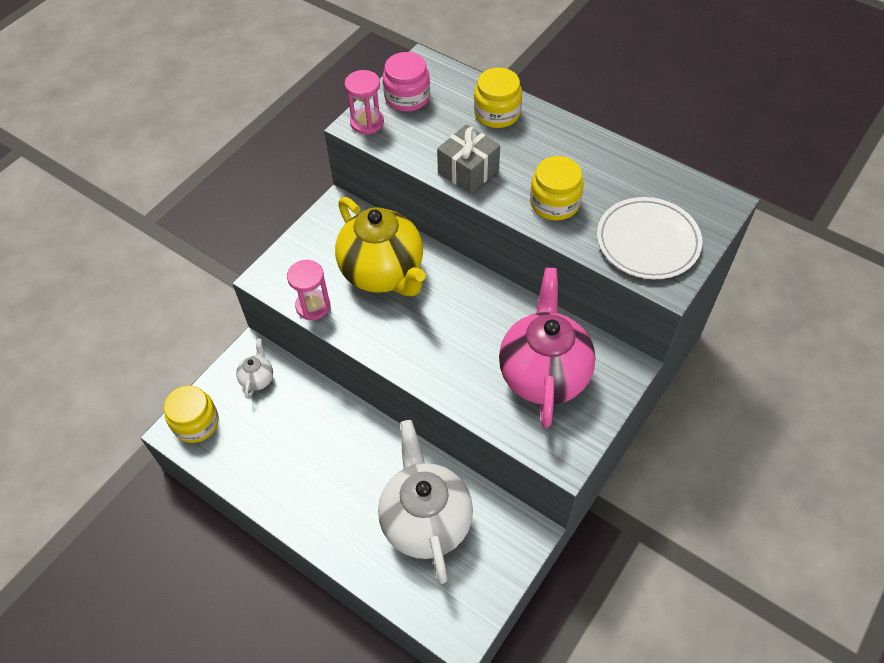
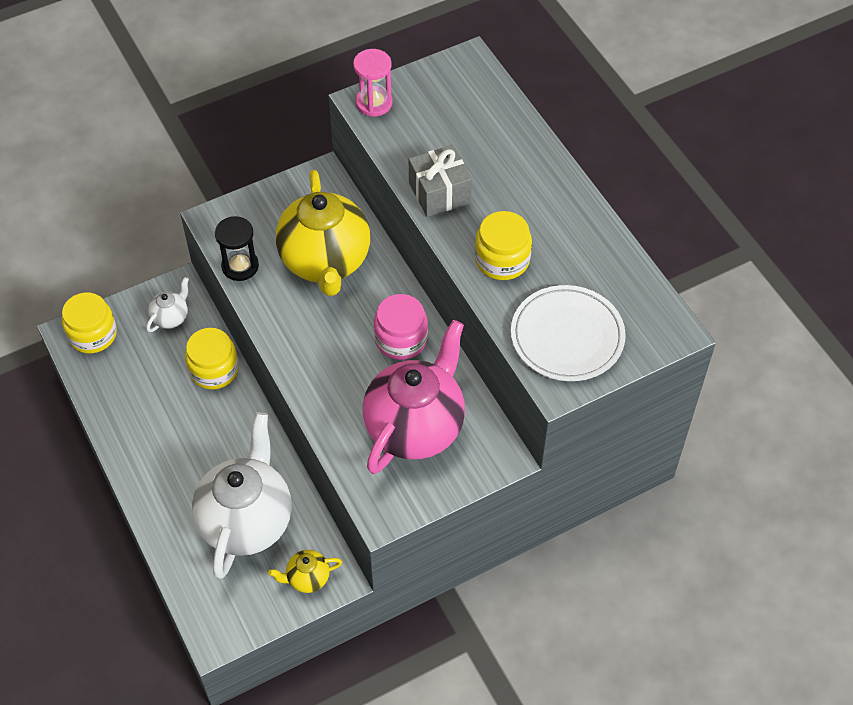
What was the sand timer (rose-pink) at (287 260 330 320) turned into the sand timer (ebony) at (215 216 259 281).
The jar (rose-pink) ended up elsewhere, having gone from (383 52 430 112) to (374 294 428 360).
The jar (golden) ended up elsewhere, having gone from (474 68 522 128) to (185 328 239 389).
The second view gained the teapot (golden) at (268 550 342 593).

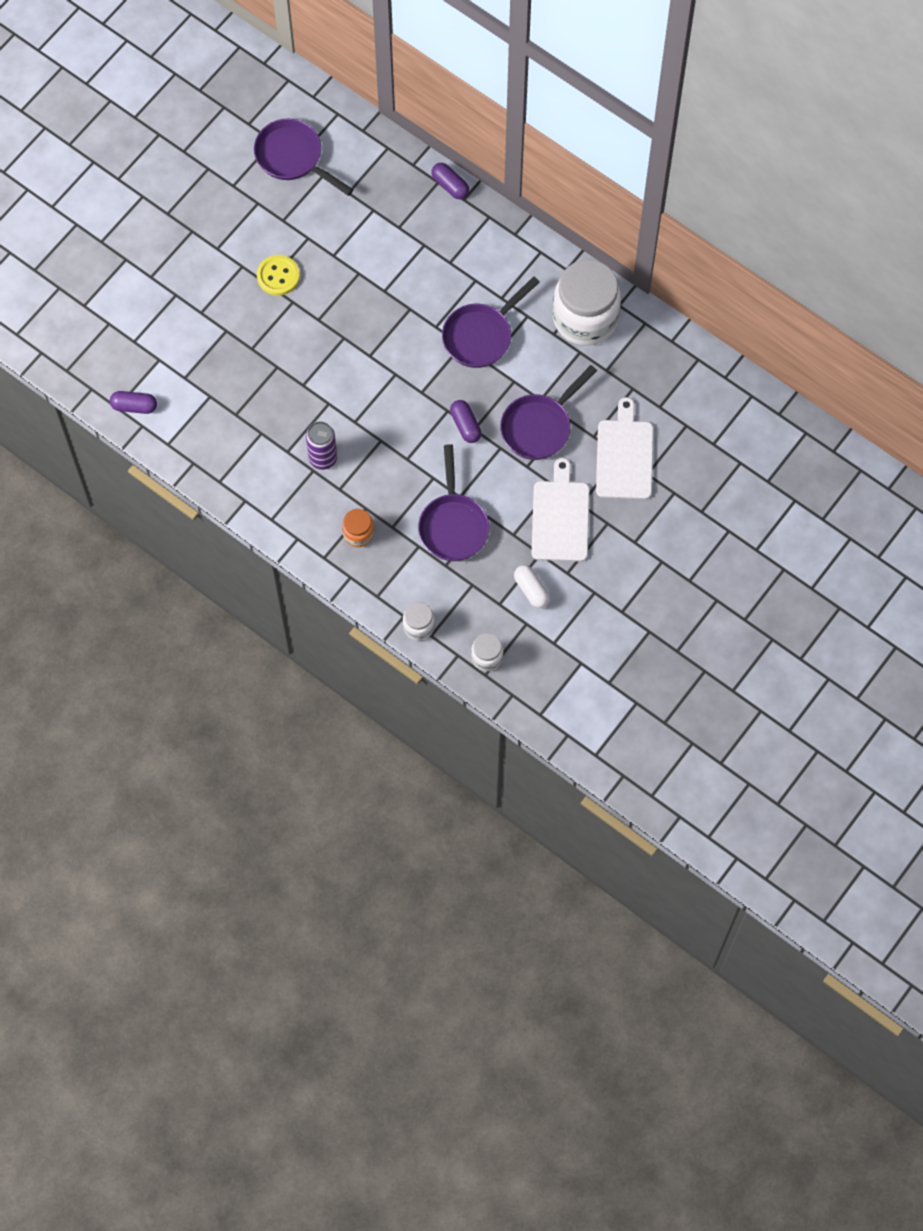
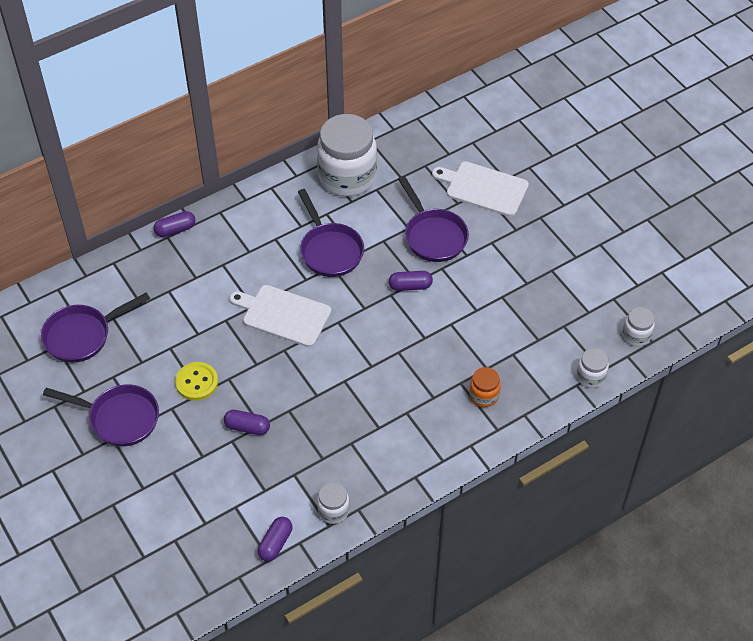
The second view lost the can (violet) at (306 421 337 470).
The skillet (violet) ended up elsewhere, having gone from (418 444 489 561) to (43 384 159 447).
The second view lost the pill shape (pure white) at (514 565 550 608).
The cutting board (pure white) ended up elsewhere, having gone from (532 458 590 562) to (229 285 331 347).
The second view gained the pill shape (violet) at (224 410 270 435).
The second view gained the jar (pure white) at (317 482 349 524).

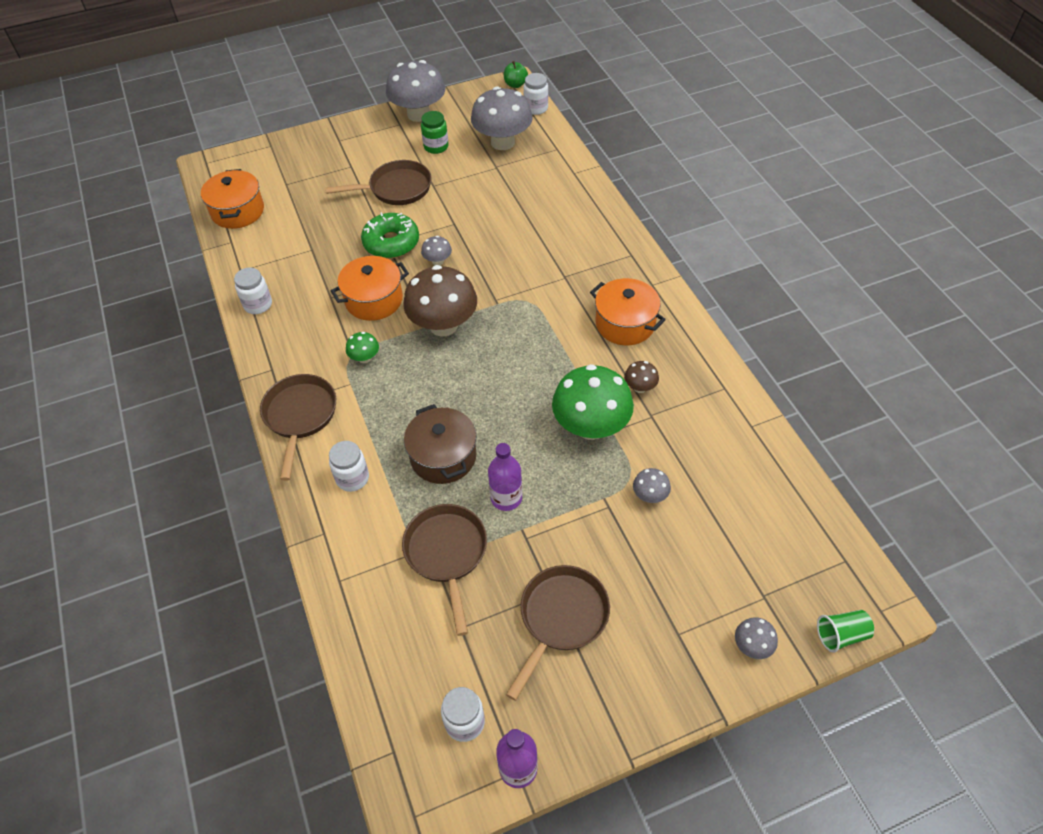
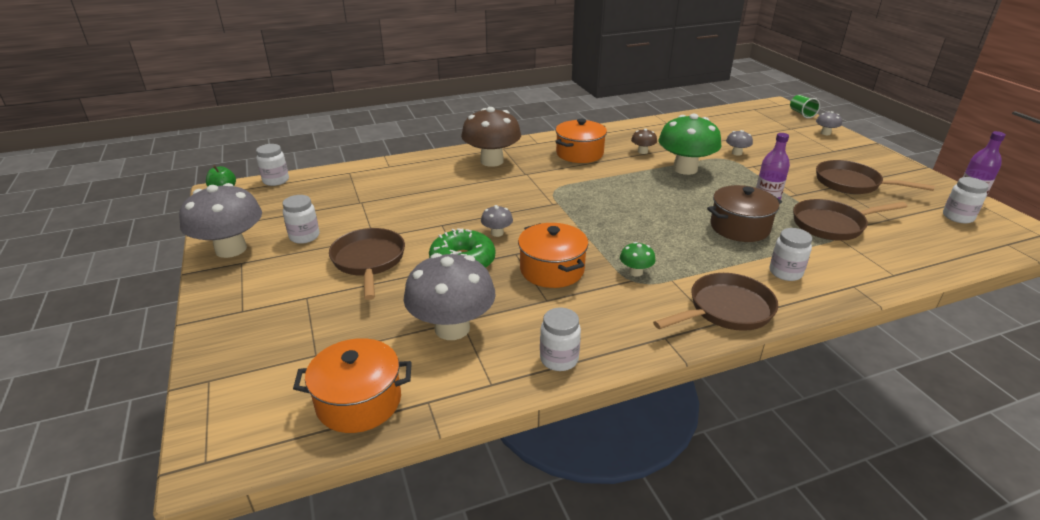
The skillet (brown) at (260 374 336 481) ended up facing another way, 150 degrees clockwise from before.
The fungus (brown) ended up elsewhere, having gone from (403 265 477 336) to (461 107 521 167).
What was the jar (emerald) at (421 111 449 154) turned into the jar (pure white) at (283 195 319 244).
The fungus (grey) ended up elsewhere, having gone from (471 86 533 150) to (403 253 496 340).

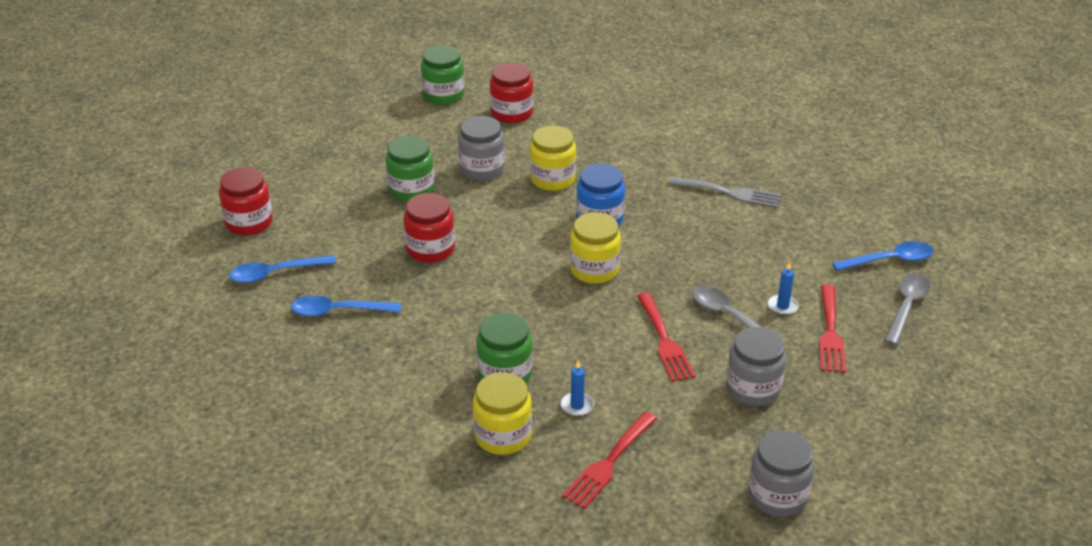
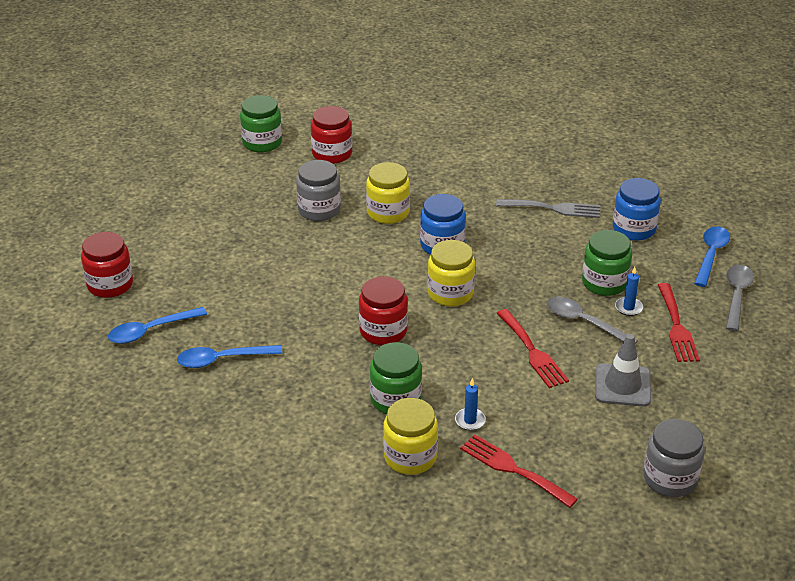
The jar (emerald) ended up elsewhere, having gone from (386 136 435 202) to (582 230 632 296).
The jar (red) ended up elsewhere, having gone from (404 193 455 263) to (359 276 408 345).
The fork (red) at (562 412 657 509) ended up facing another way, 105 degrees clockwise from before.
Where the jar (grey) stood at (726 327 786 406), the safety cone (grey) came to stand at (595 334 651 407).
The teaspoon (blue) at (832 241 933 271) ended up facing another way, 45 degrees counterclockwise from before.
The second view gained the jar (blue) at (613 178 661 241).

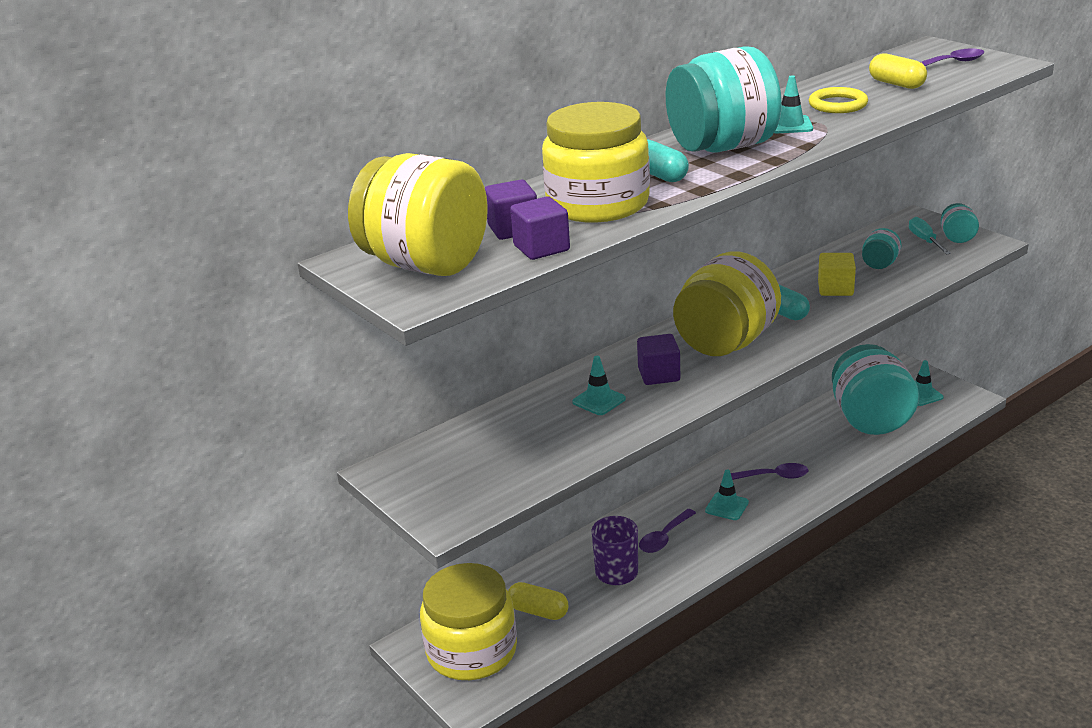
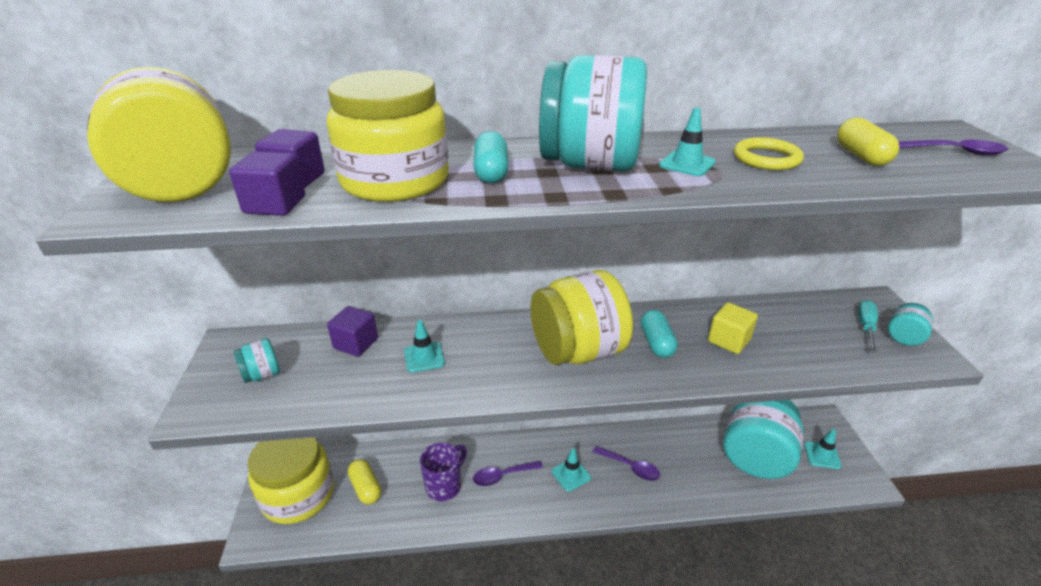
The block (violet) ended up elsewhere, having gone from (637 334 680 385) to (327 306 378 357).
The jar (turquoise) ended up elsewhere, having gone from (862 228 901 269) to (234 338 280 383).

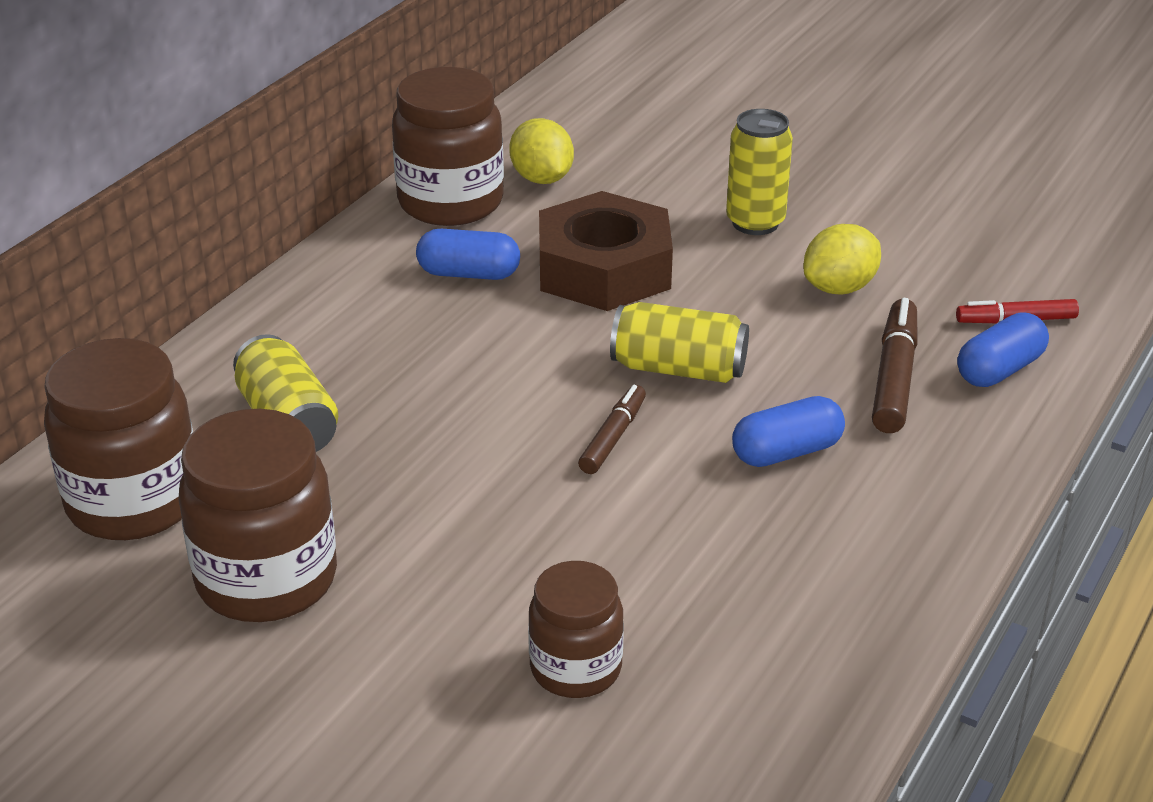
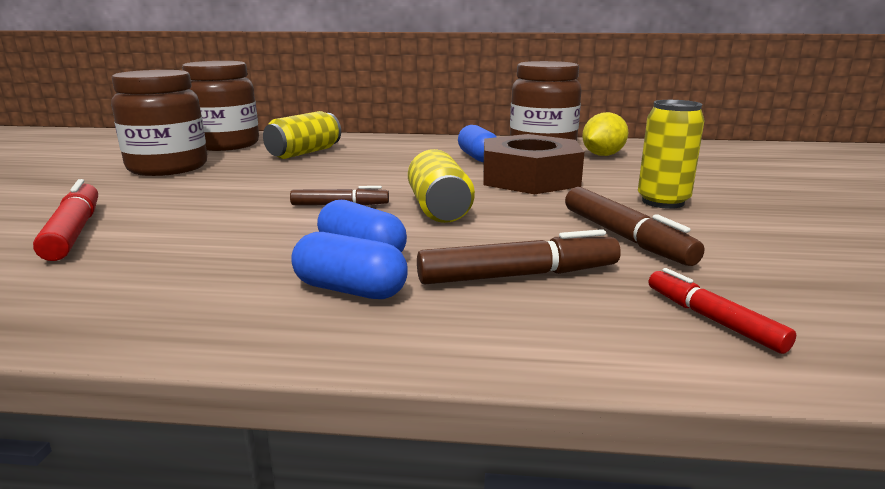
Where the jar (brown) stood at (528 561 624 698), the marker (red) came to stand at (33 179 98 261).
Where the citrus fruit (golden) stood at (803 224 881 294), the marker (brown) came to stand at (565 187 704 266).
The pill shape (blue) ended up elsewhere, having gone from (957 313 1049 387) to (291 232 408 299).

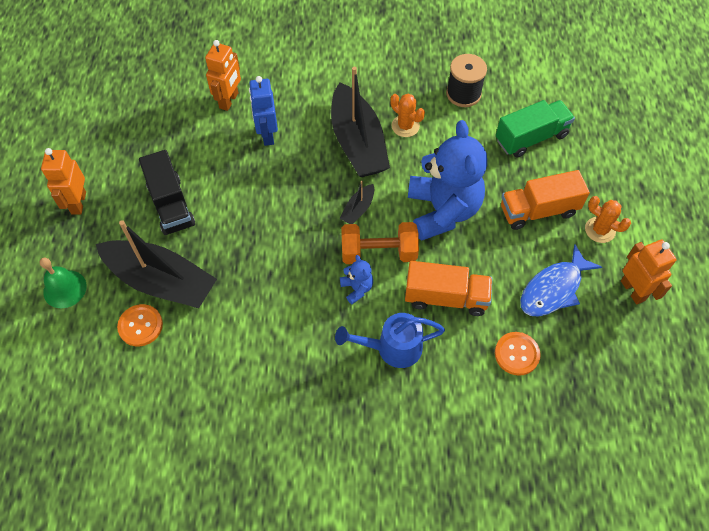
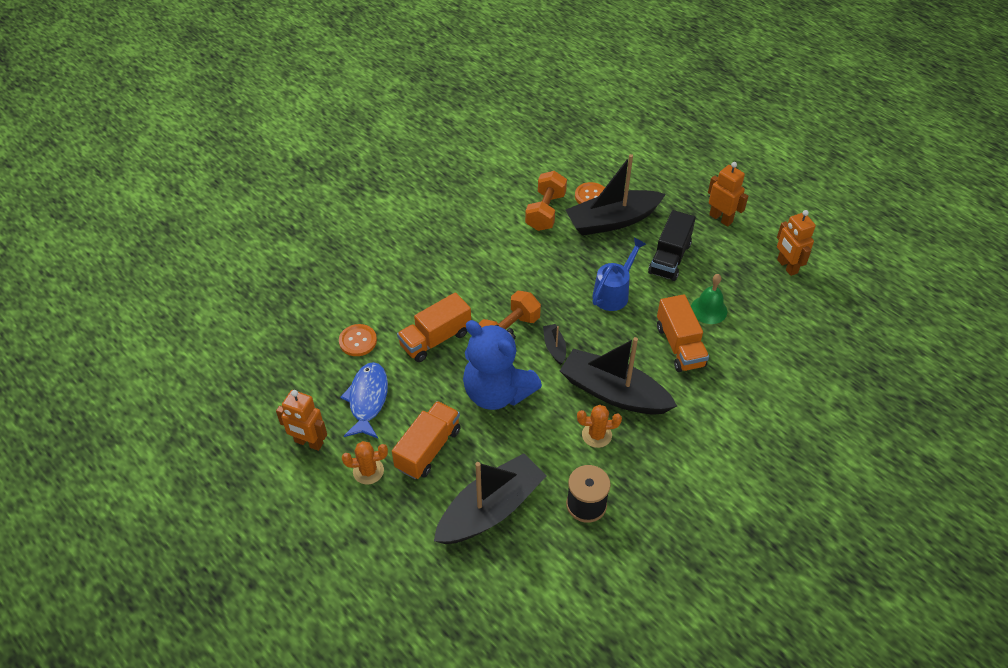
The school bell (emerald) ended up elsewhere, having gone from (40 258 87 308) to (691 274 727 324).
The toy truck (ebony) at (139 150 195 235) ended up facing another way, 90 degrees counterclockwise from before.
The toy robot (bright orange) ended up elsewhere, having gone from (205 40 241 111) to (777 210 816 276).
Where the toy robot (blue) stood at (249 76 278 146), the toy truck (bright orange) came to stand at (657 294 709 372).
The watering pot (blue) ended up elsewhere, having gone from (335 313 445 368) to (592 238 646 311).
The second view lost the stuffed bear (blue) at (340 255 373 304).
Where the toy truck (emerald) stood at (496 100 575 158), the toy boat (ebony) came to stand at (434 453 546 544).
The second view gained the dumbbell (bright orange) at (525 171 567 231).

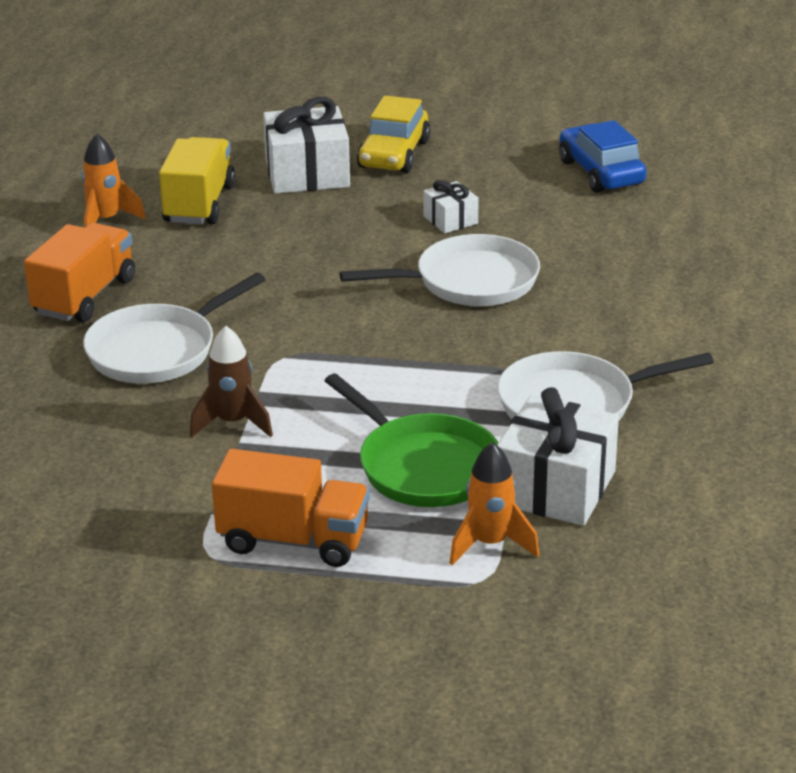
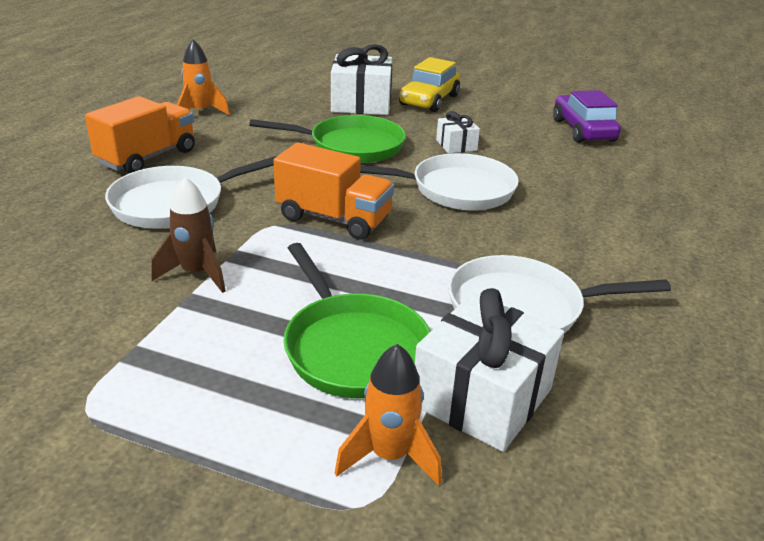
The second view lost the toy truck (golden) at (159 137 235 224).
The toy truck (bright orange) ended up elsewhere, having gone from (212 449 370 567) to (273 142 394 240).
What was the car (blue) at (559 120 647 193) turned into the car (violet) at (553 90 621 143).
The second view gained the skillet (emerald) at (249 115 406 163).

